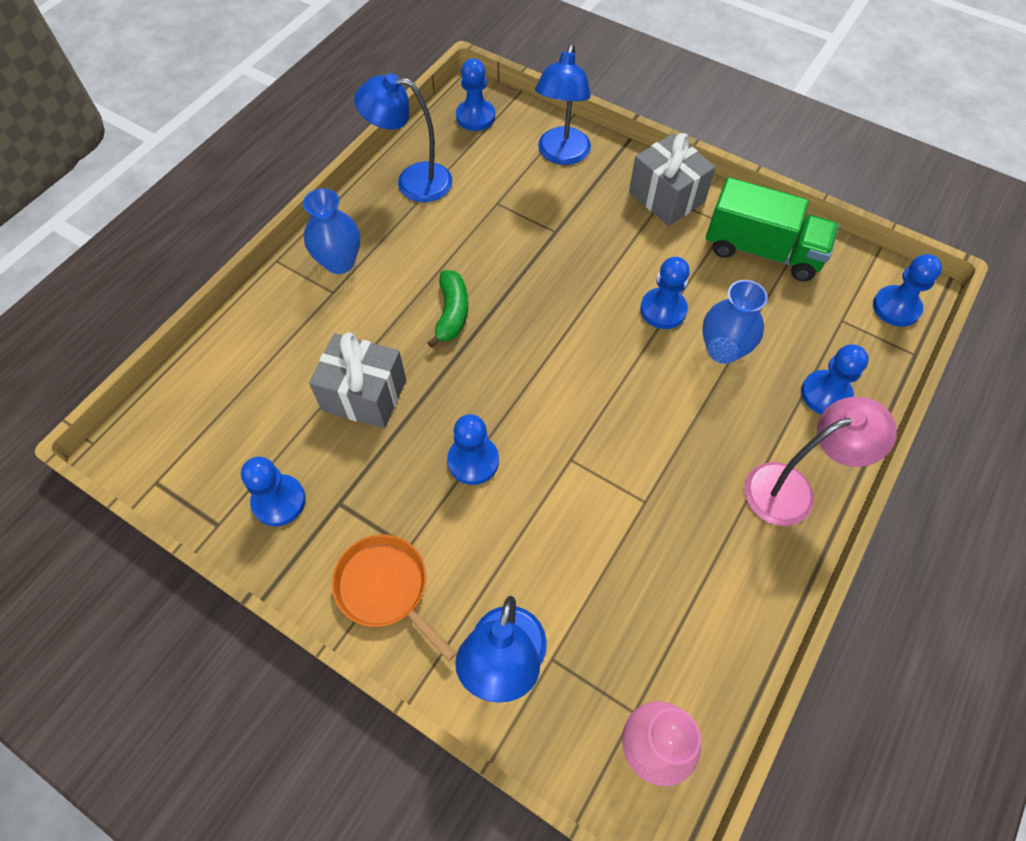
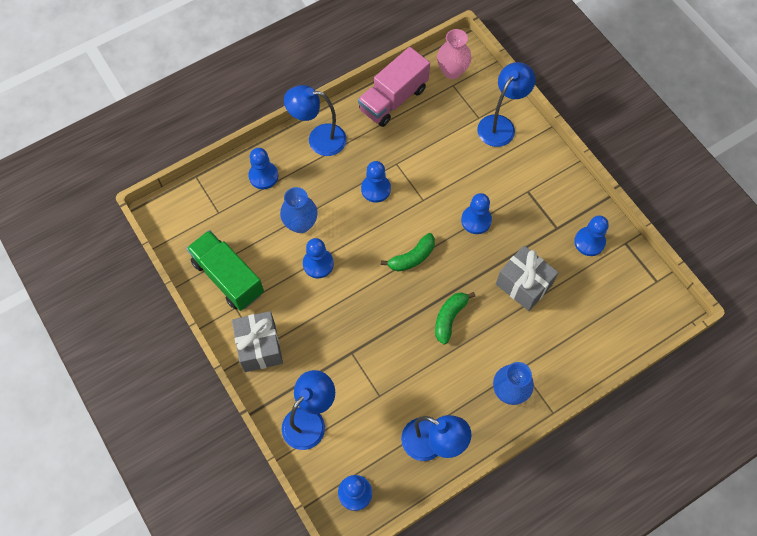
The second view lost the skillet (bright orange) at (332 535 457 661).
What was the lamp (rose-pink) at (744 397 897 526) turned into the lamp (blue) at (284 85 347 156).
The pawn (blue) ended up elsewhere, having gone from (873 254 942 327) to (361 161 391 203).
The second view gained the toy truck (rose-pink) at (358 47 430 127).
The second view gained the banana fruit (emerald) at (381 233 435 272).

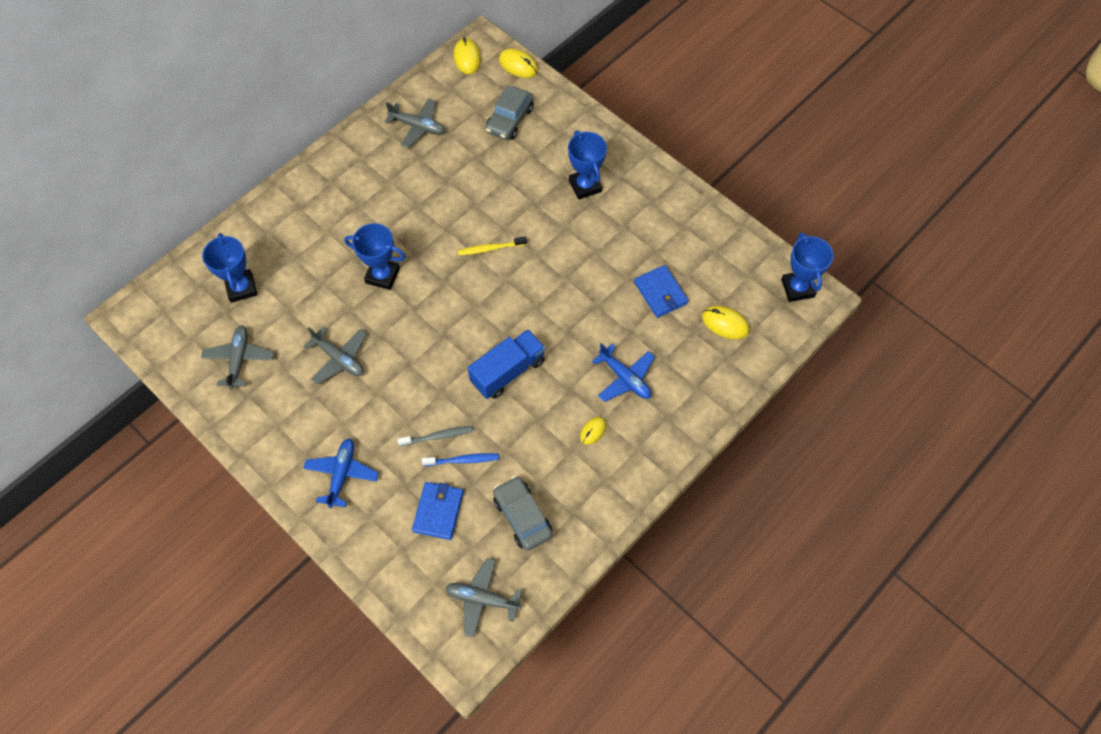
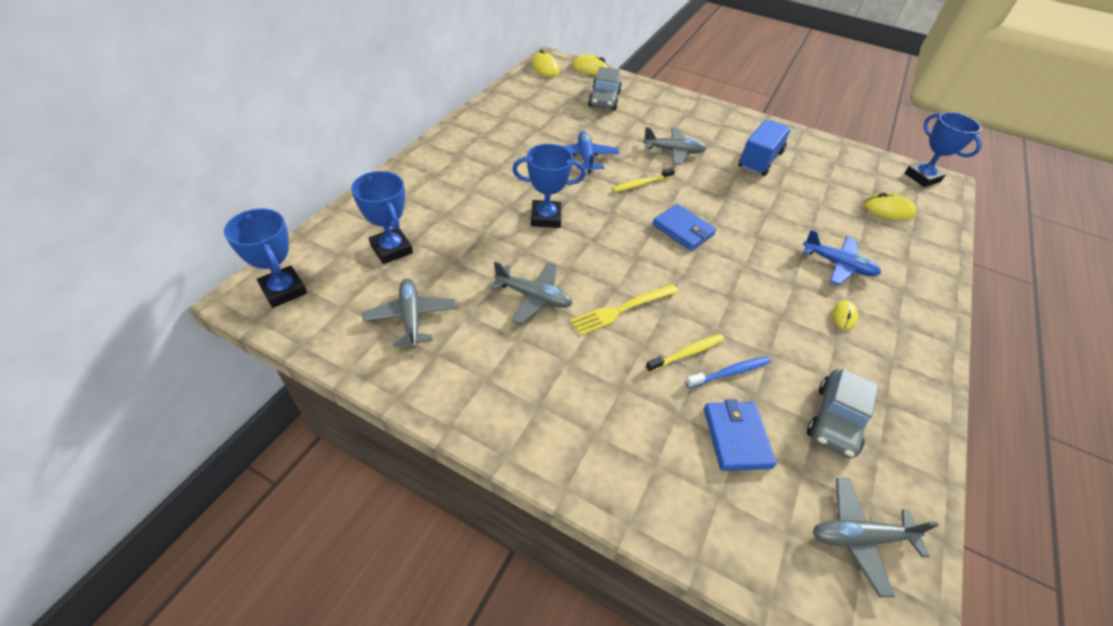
The toy plane (blue) ended up elsewhere, having gone from (303 438 379 508) to (562 131 619 174).
The toy plane (grey) ended up elsewhere, having gone from (385 98 445 148) to (643 127 706 165).
What was the dental brush (grey) at (397 426 474 447) turned into the dental brush (golden) at (645 334 724 373).
The toy truck (blue) ended up elsewhere, having gone from (468 329 545 399) to (738 120 791 176).
The car (grey) at (493 476 553 551) ended up facing another way, 105 degrees counterclockwise from before.
The prize cup (blue) ended up elsewhere, having gone from (568 130 607 200) to (224 208 307 308).
The wallet (blue) ended up elsewhere, having gone from (634 265 689 318) to (652 204 716 251).
The second view gained the fork (golden) at (570 284 679 336).

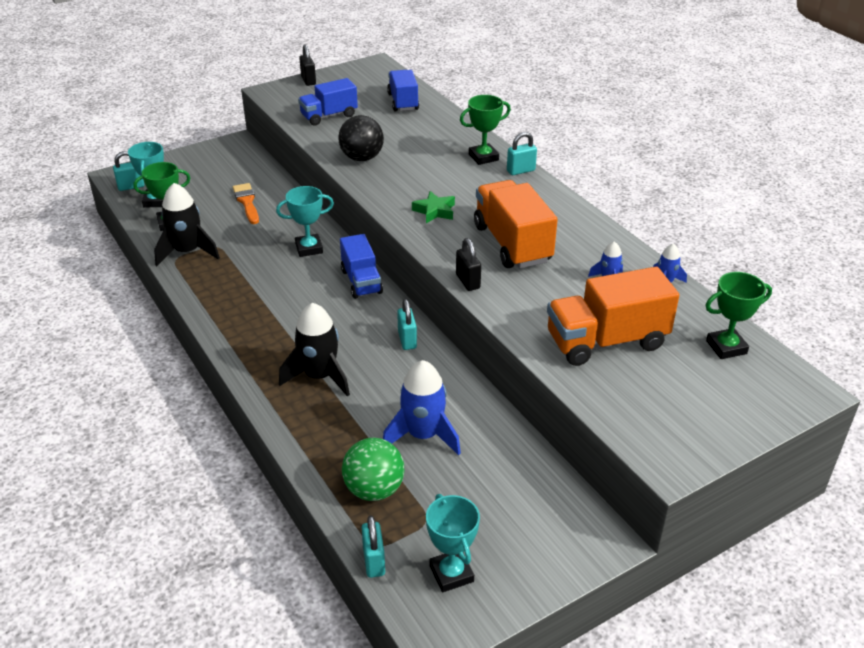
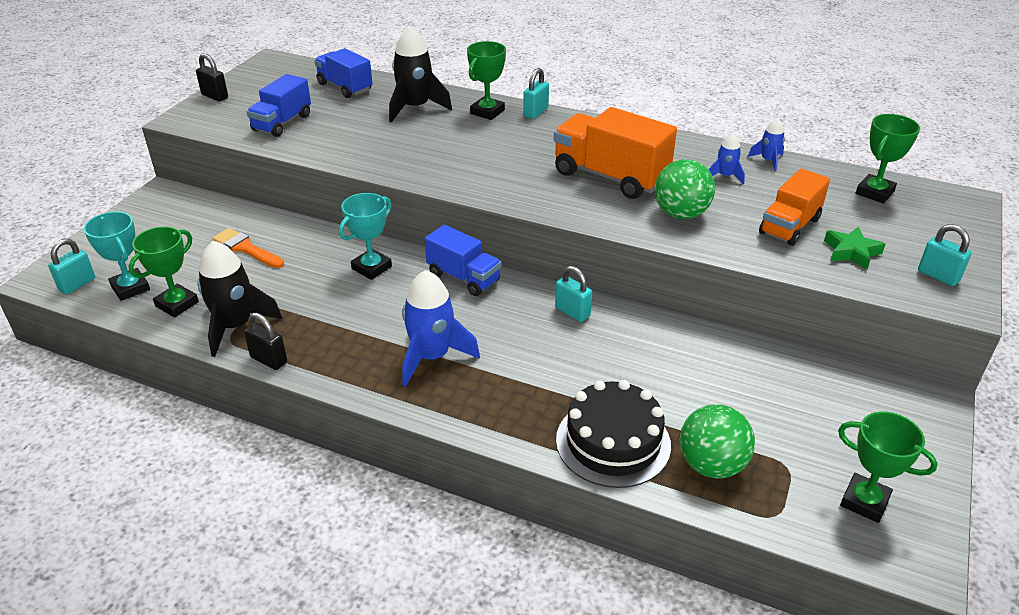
The rocket (ebony) ended up elsewhere, having gone from (279 303 350 397) to (389 26 452 123).
The second view lost the play ball (ebony) at (338 115 384 161).
The padlock (turquoise) ended up elsewhere, having gone from (362 515 385 578) to (918 224 972 286).
The rocket (blue) ended up elsewhere, having gone from (383 360 461 455) to (402 270 480 387).
The five-pointed star (emerald) ended up elsewhere, having gone from (412 191 455 223) to (824 226 885 270).
What was the prize cup (turquoise) at (426 494 480 592) turned into the prize cup (emerald) at (838 412 938 523).
The padlock (ebony) ended up elsewhere, having gone from (456 238 481 291) to (244 313 287 370).
The size of the toy truck (bright orange) at (547 267 679 366) changed by a factor of 0.65.
The second view gained the gateau (ebony) at (556 380 671 488).
The second view gained the play ball (emerald) at (655 159 715 219).

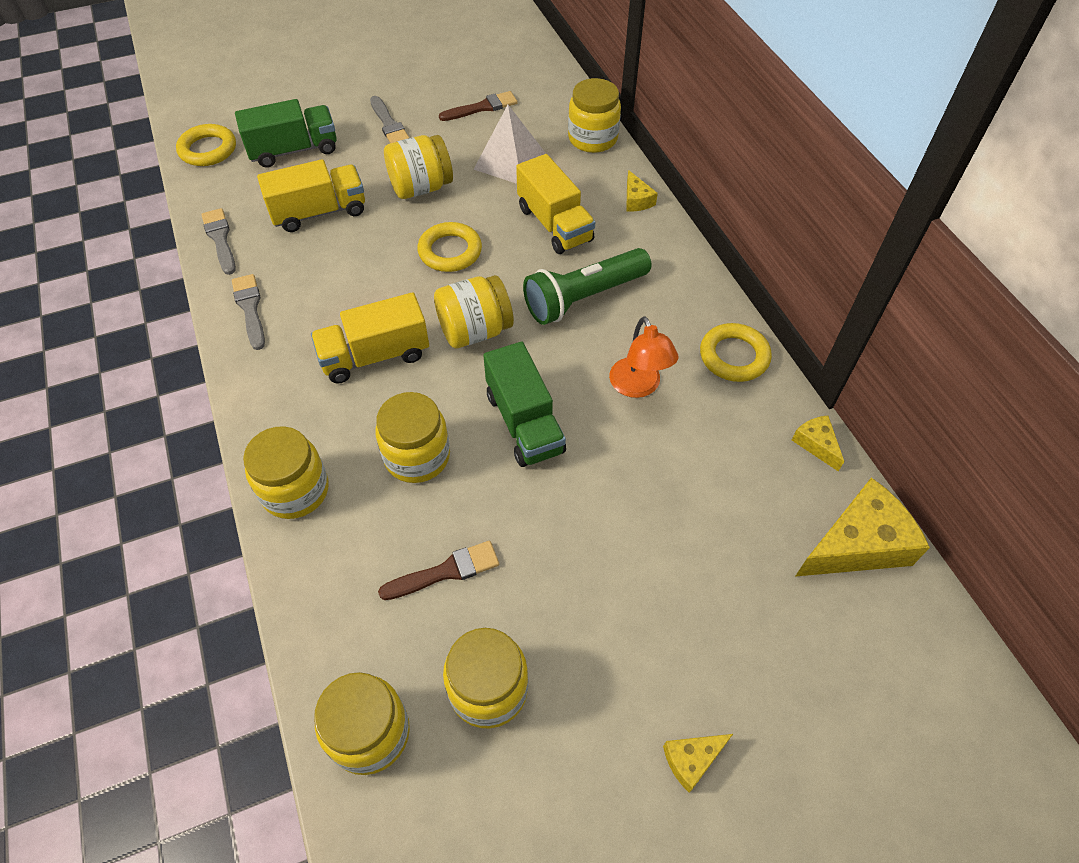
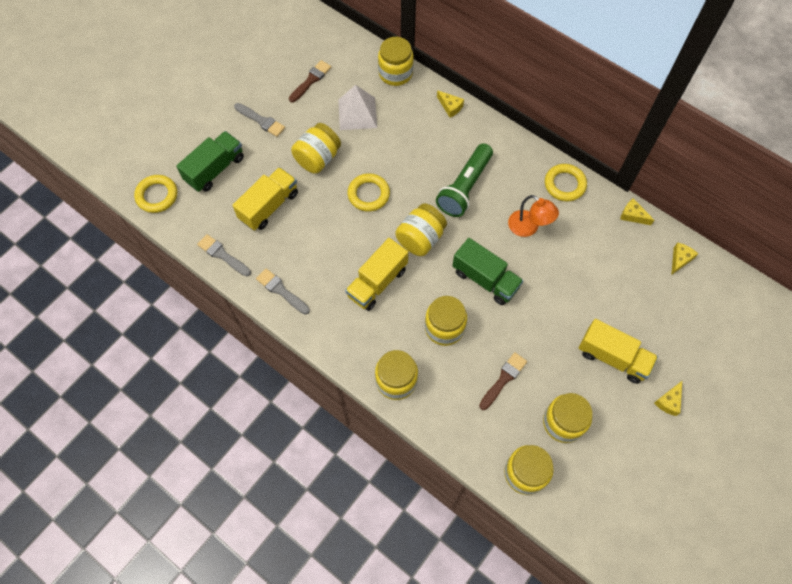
The toy truck (golden) ended up elsewhere, having gone from (516 154 595 254) to (578 319 658 384).
The size of the cheese wedge (golden) at (795 478 930 577) changed by a factor of 0.49.

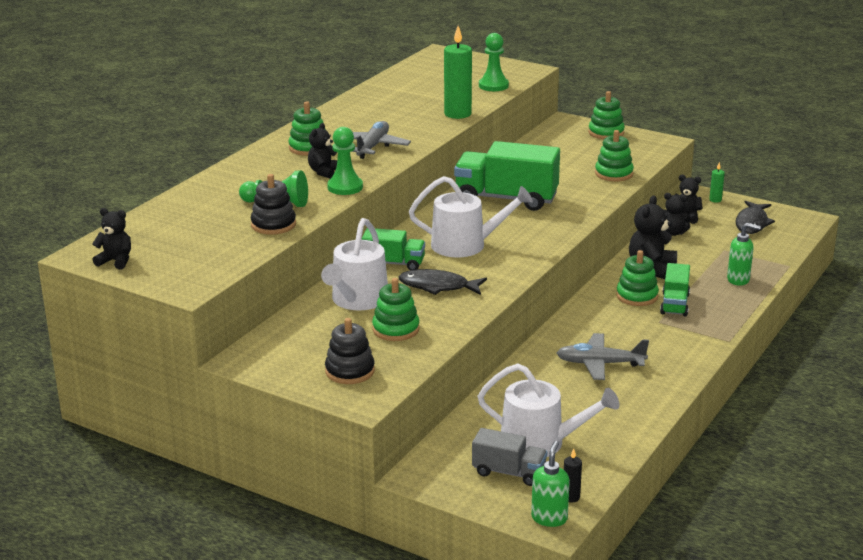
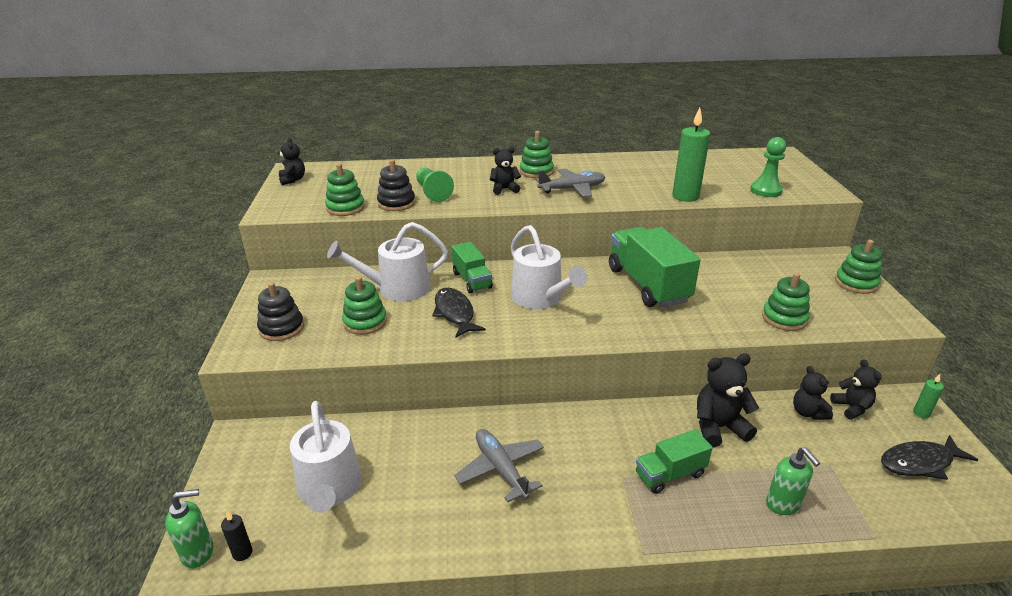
The second view lost the pawn (emerald) at (327 127 363 195).
The second view lost the toy truck (grey) at (472 428 547 486).
The stacking rings (emerald) ended up elsewhere, having gone from (616 250 659 306) to (325 163 365 216).

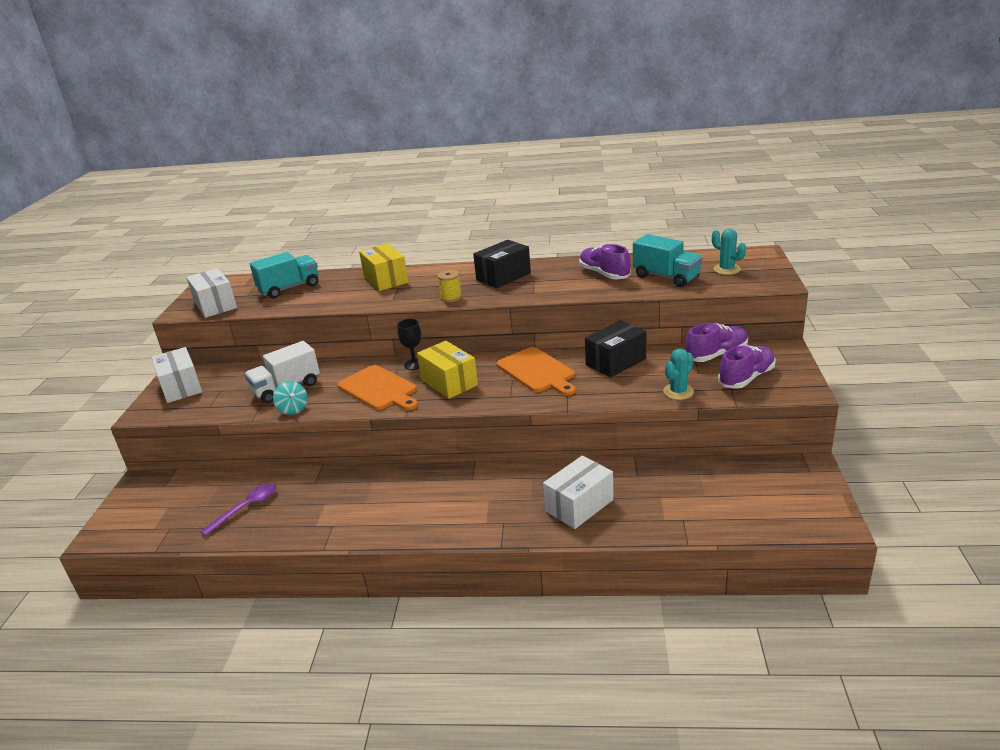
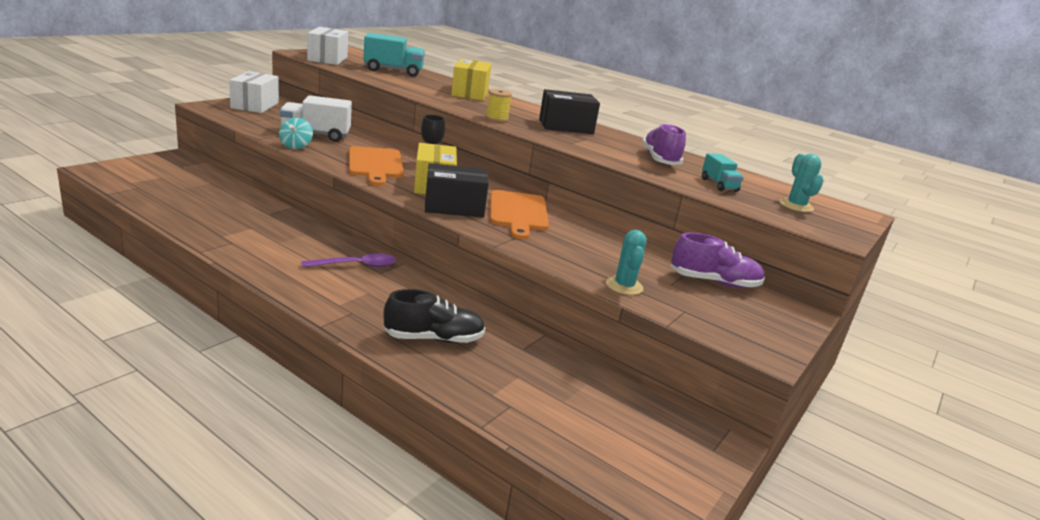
The teaspoon (violet) ended up elsewhere, having gone from (200 483 276 536) to (301 253 396 267).
Where the parcel (pure white) stood at (543 455 614 529), the lace-up shoe (ebony) came to stand at (384 289 485 343).
The parcel (ebony) ended up elsewhere, having gone from (585 320 646 378) to (425 163 489 218).
The size of the toy truck (turquoise) at (633 234 702 287) changed by a factor of 0.58.
The saguaro cactus (turquoise) at (663 348 694 400) ended up facing another way, 75 degrees counterclockwise from before.
The second view lost the lace-up shoe (violet) at (718 346 776 389).

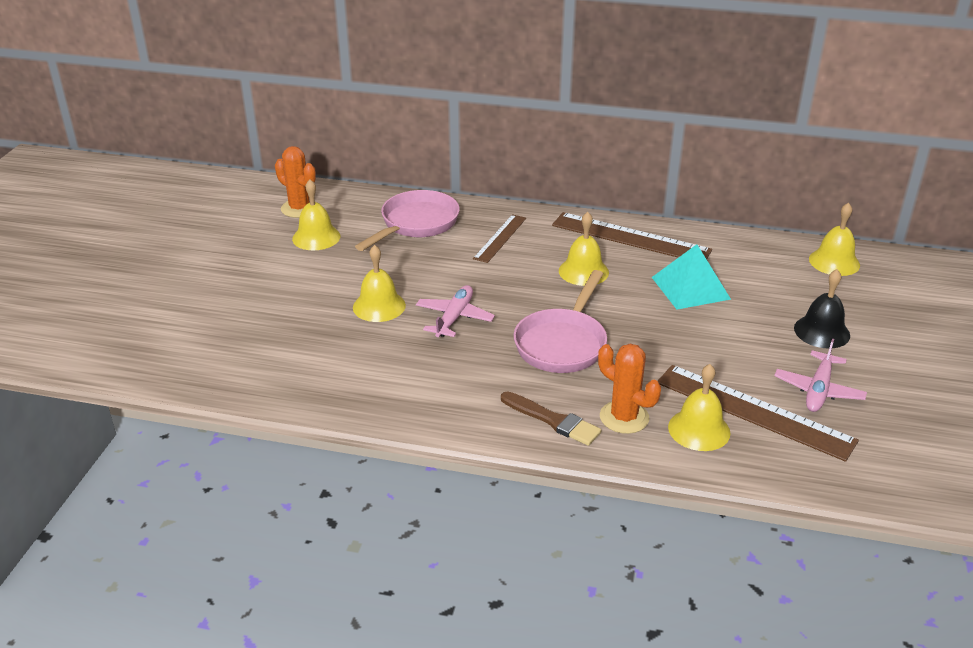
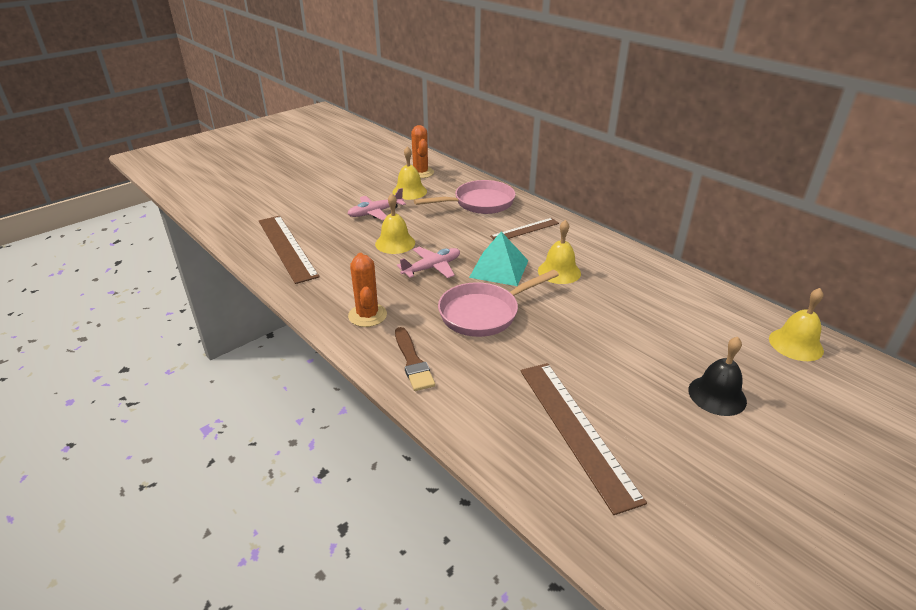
The straightedge (brown) ended up elsewhere, having gone from (552 212 712 259) to (259 216 320 284).
The saguaro cactus (bright orange) ended up elsewhere, having gone from (598 344 661 434) to (348 253 387 327).
The solid pyramid (turquoise) ended up elsewhere, having gone from (652 244 731 309) to (469 232 529 286).
The second view lost the school bell (golden) at (668 364 731 451).
The toy plane (rose-pink) ended up elsewhere, having gone from (774 338 867 412) to (347 188 406 220).

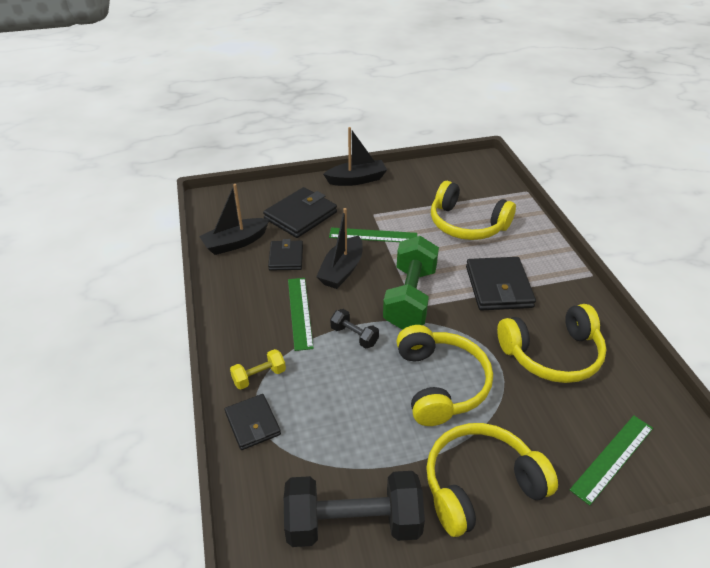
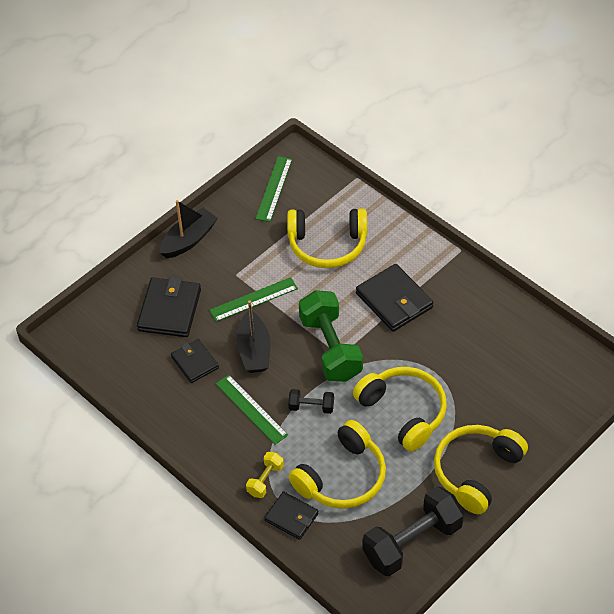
The second view lost the toy boat (ebony) at (199 184 270 255).
The headset (golden) ended up elsewhere, having gone from (497 304 607 383) to (289 420 386 509).
The straightedge (emerald) ended up elsewhere, having gone from (570 415 653 506) to (255 156 292 222).

